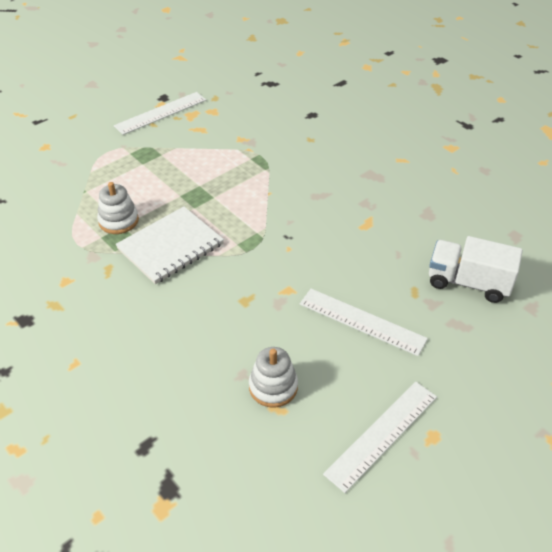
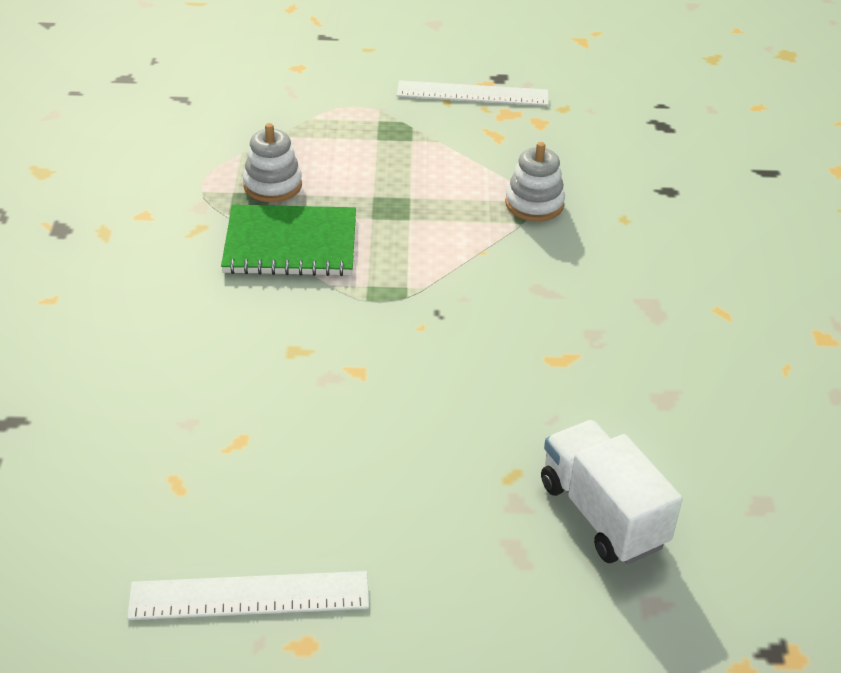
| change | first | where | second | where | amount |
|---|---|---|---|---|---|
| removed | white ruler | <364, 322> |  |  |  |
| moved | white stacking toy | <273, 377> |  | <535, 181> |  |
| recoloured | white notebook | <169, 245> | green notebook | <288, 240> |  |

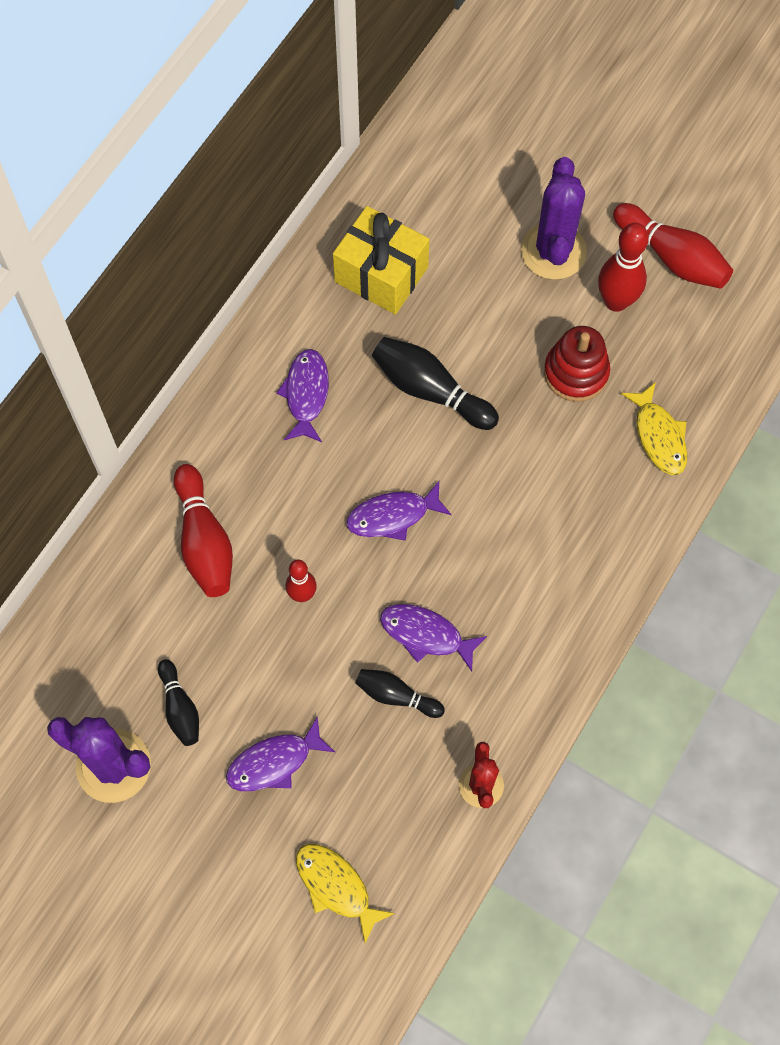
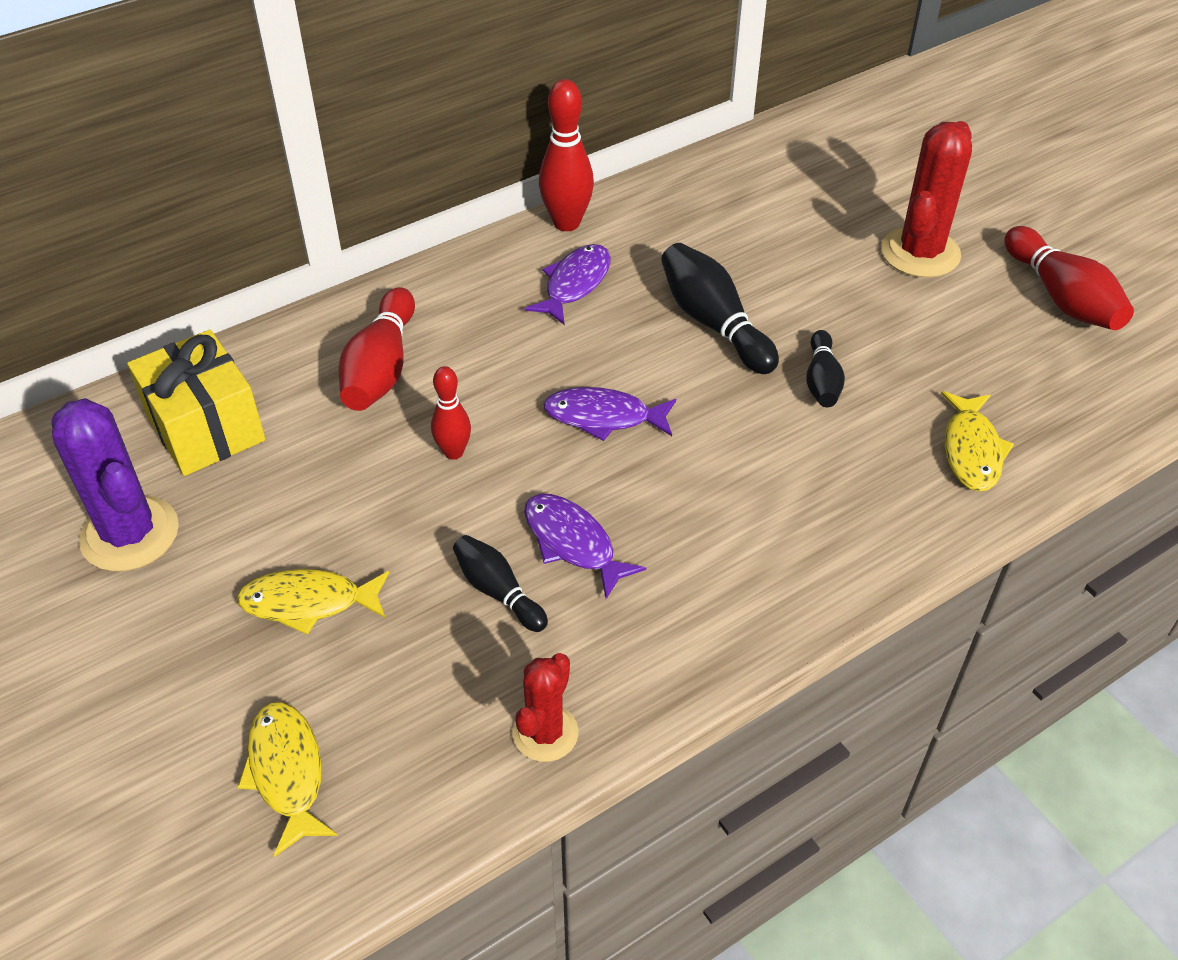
| change | first | where | second | where | amount |
|---|---|---|---|---|---|
| removed | red stacking toy | <577, 364> |  |  |  |
| moved | black bowling pin | <178, 702> |  | <825, 368> |  |
| moved | yellow gift | <381, 260> |  | <196, 403> |  |
| moved | red bowling pin | <623, 267> |  | <566, 155> |  |
| recoloured | purple fish | <280, 753> | yellow fish | <313, 602> |  |
| recoloured | purple cactus | <554, 218> | red cactus | <926, 199> |  |

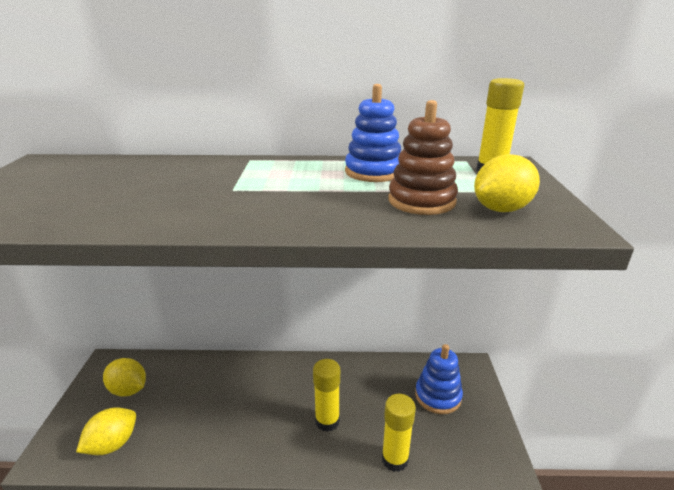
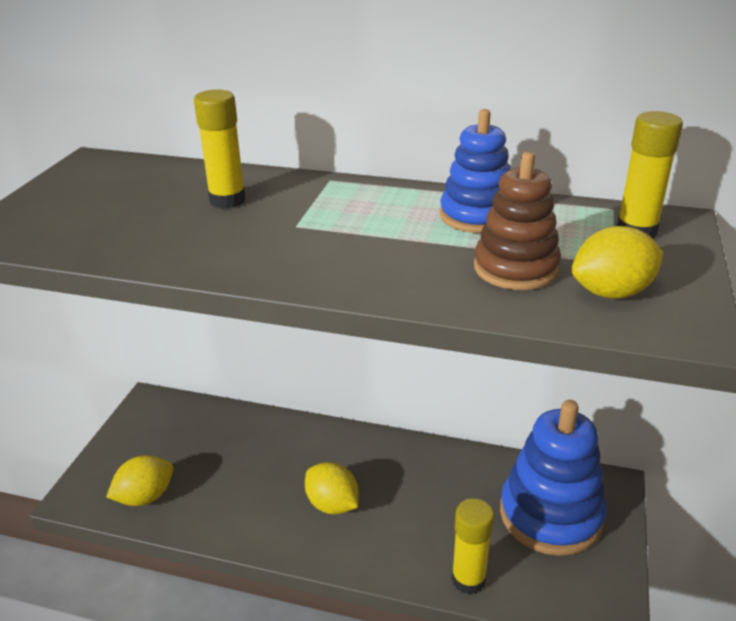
| change | first | where | second | where | amount |
|---|---|---|---|---|---|
| moved | yellow lemon | <124, 377> |  | <331, 488> |  |
| moved | yellow glue stick | <326, 395> |  | <220, 149> |  |
| resized | blue stacking toy | <439, 379> |  | <553, 478> | x1.64 |

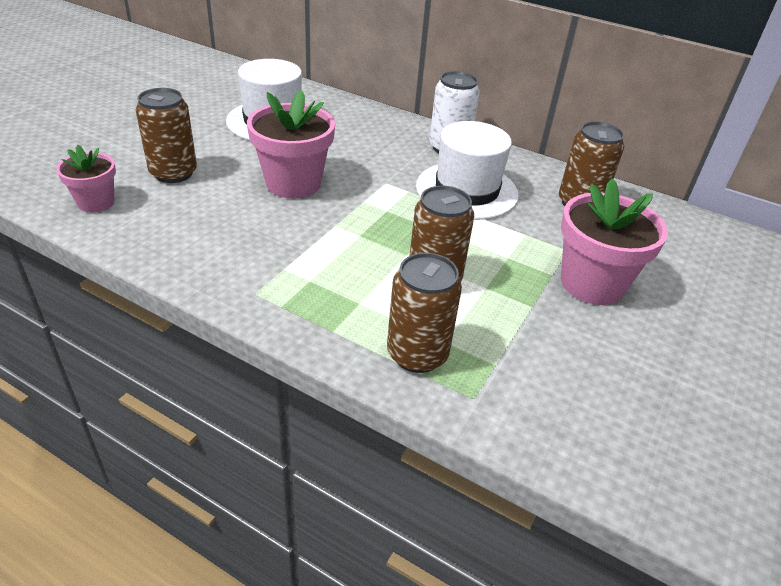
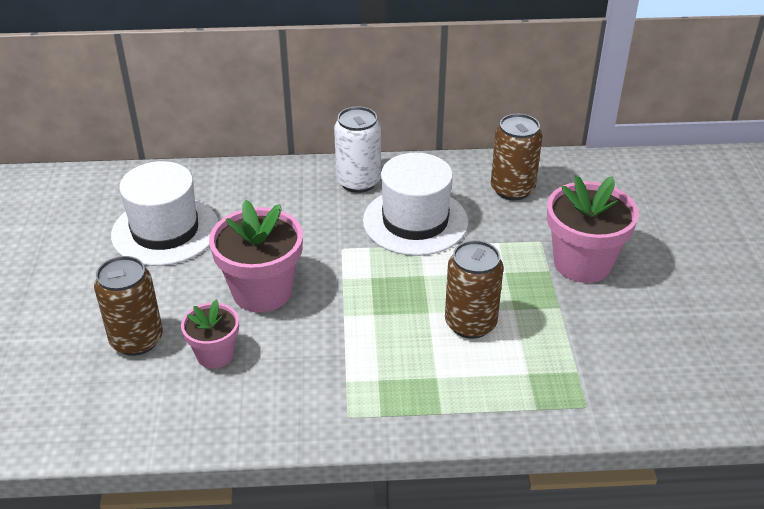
| change | first | where | second | where | amount |
|---|---|---|---|---|---|
| removed | brown can | <424, 313> |  |  |  |
| moved | pink flower pot | <86, 179> |  | <210, 334> |  |

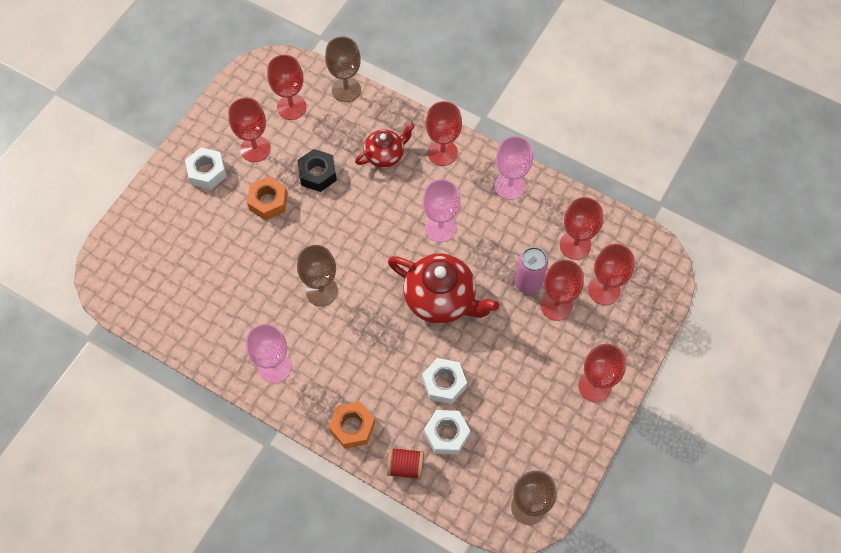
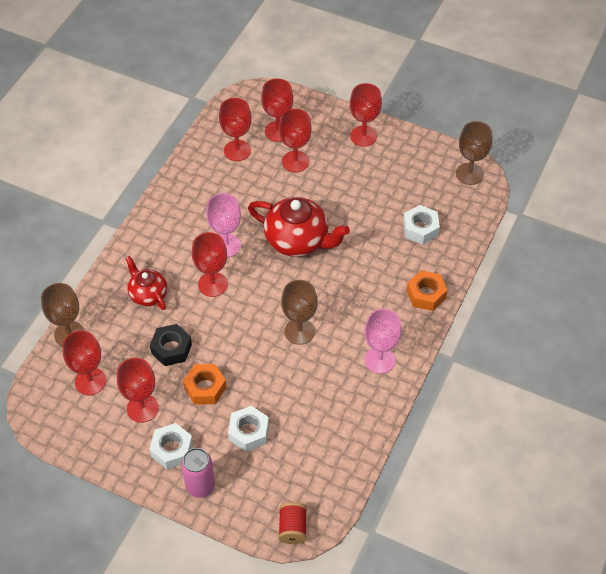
| change | first | where | second | where | amount |
|---|---|---|---|---|---|
| removed | pink goblet | <514, 168> |  |  |  |
| moved | red spool | <405, 463> |  | <292, 523> |  |
| moved | white nut | <444, 381> |  | <248, 429> |  |
| moved | red goblet | <444, 133> |  | <210, 264> |  |
| moved | pink can | <531, 270> |  | <198, 473> |  |
| turned | red teapot | <443, 288> |  | <299, 227> | 90 degrees clockwise |

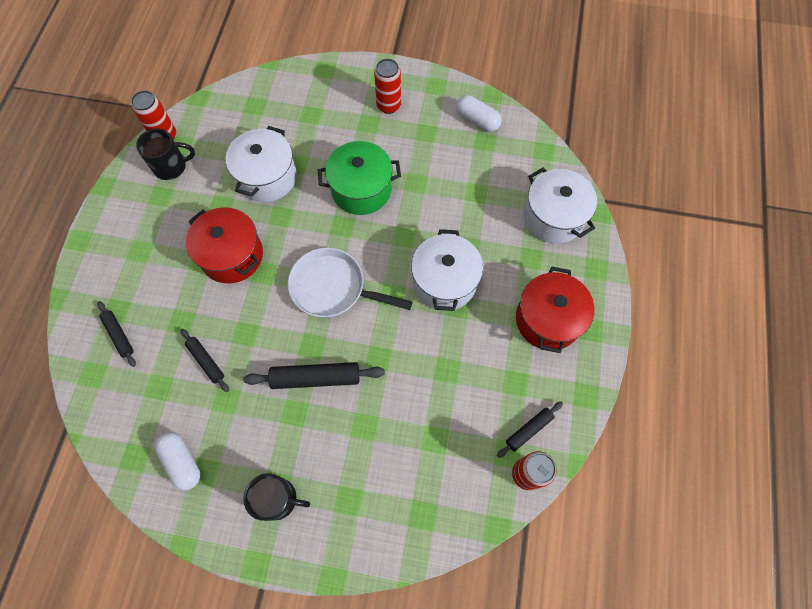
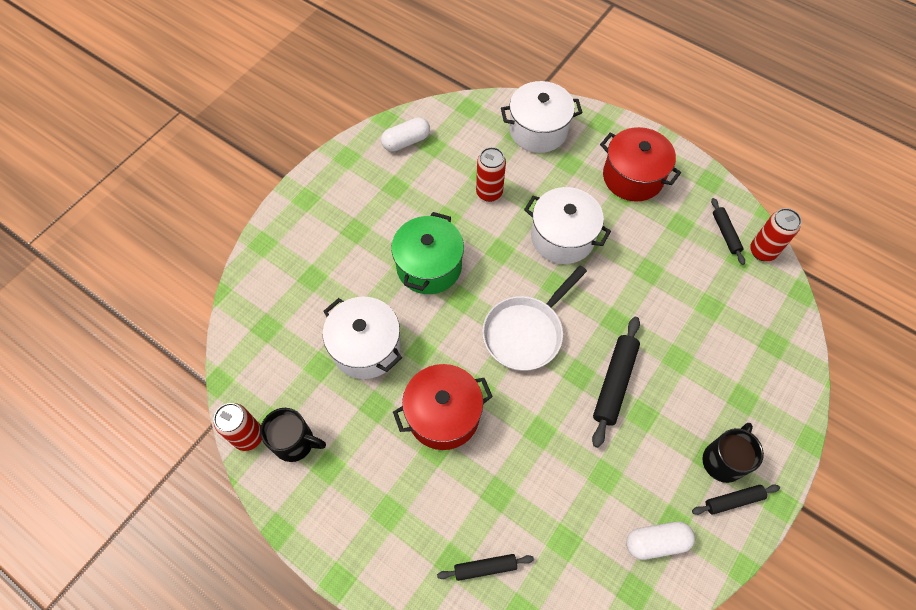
| change | first | where | second | where | amount |
|---|---|---|---|---|---|
| moved | black rolling pin | <205, 360> |  | <736, 500> |  |
| moved | red can | <387, 86> |  | <491, 174> |  |
| turned | black mug | <165, 154> |  | <293, 435> | 90 degrees clockwise |

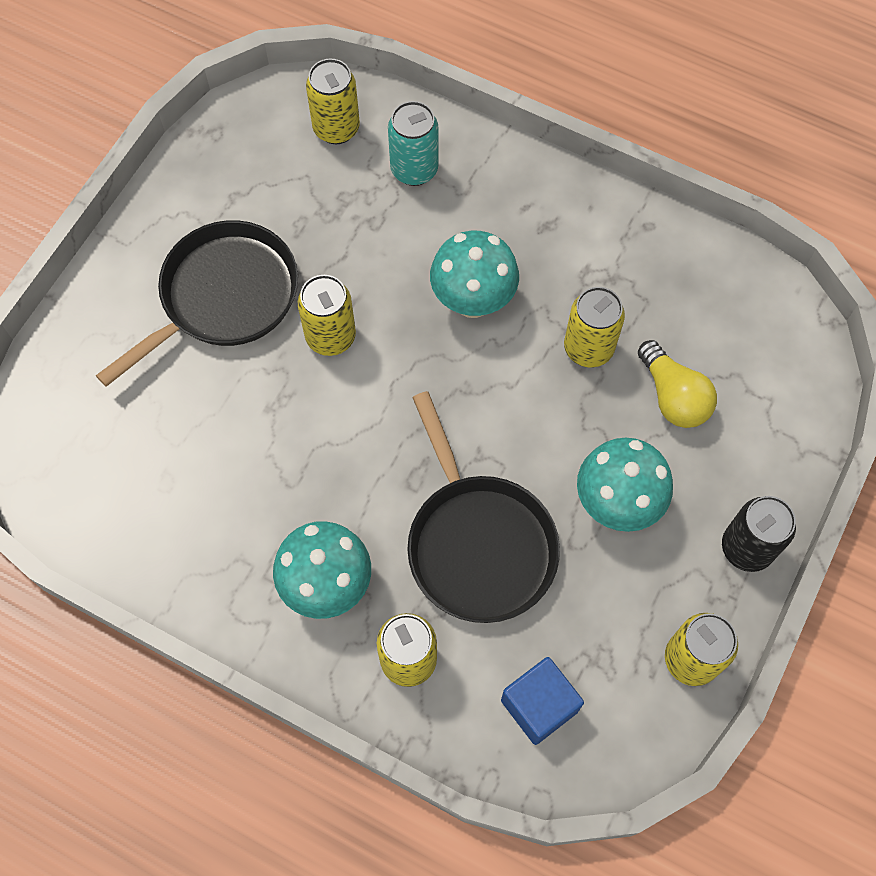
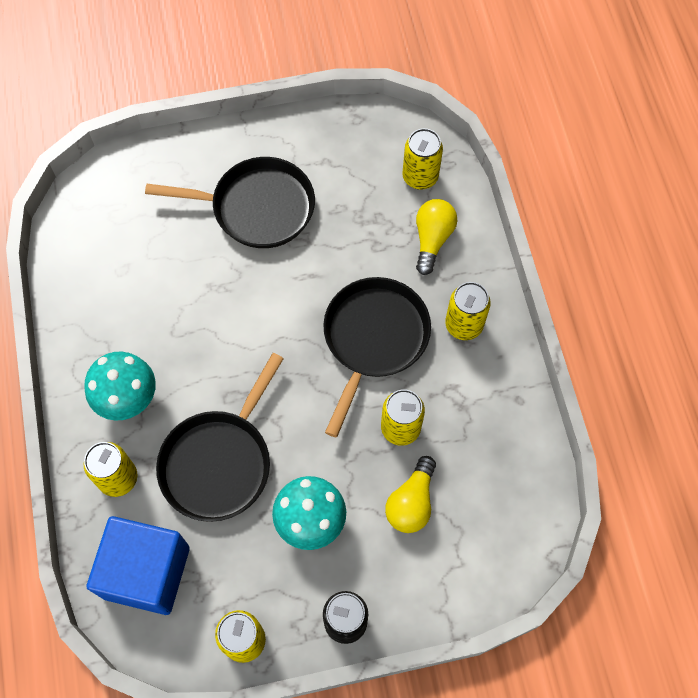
| change | first | where | second | where | amount |
|---|---|---|---|---|---|
| moved | yellow can | <327, 315> |  | <468, 311> |  |
| replaced | turquoise can | <413, 143> | yellow light bulb | <436, 237> |  |
| replaced | turquoise mushroom | <474, 274> | black pan | <377, 357> |  |
| resized | blue cube | <542, 701> |  | <138, 565> | x1.70 |

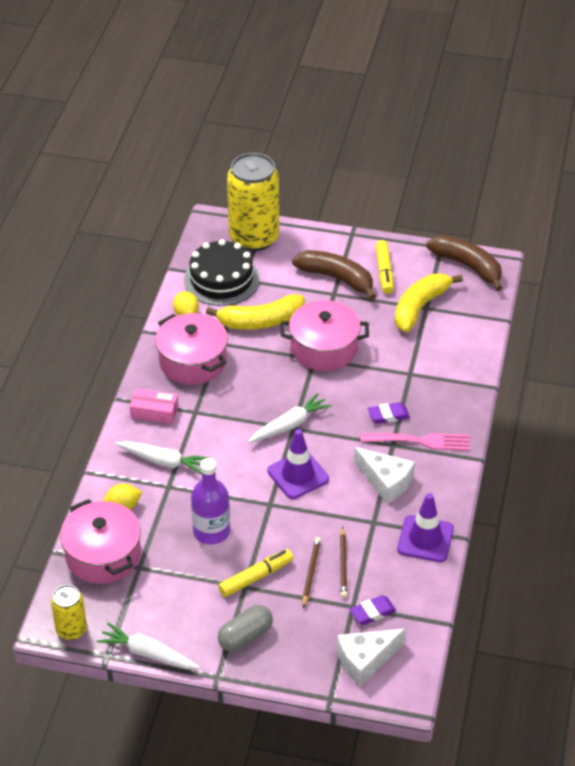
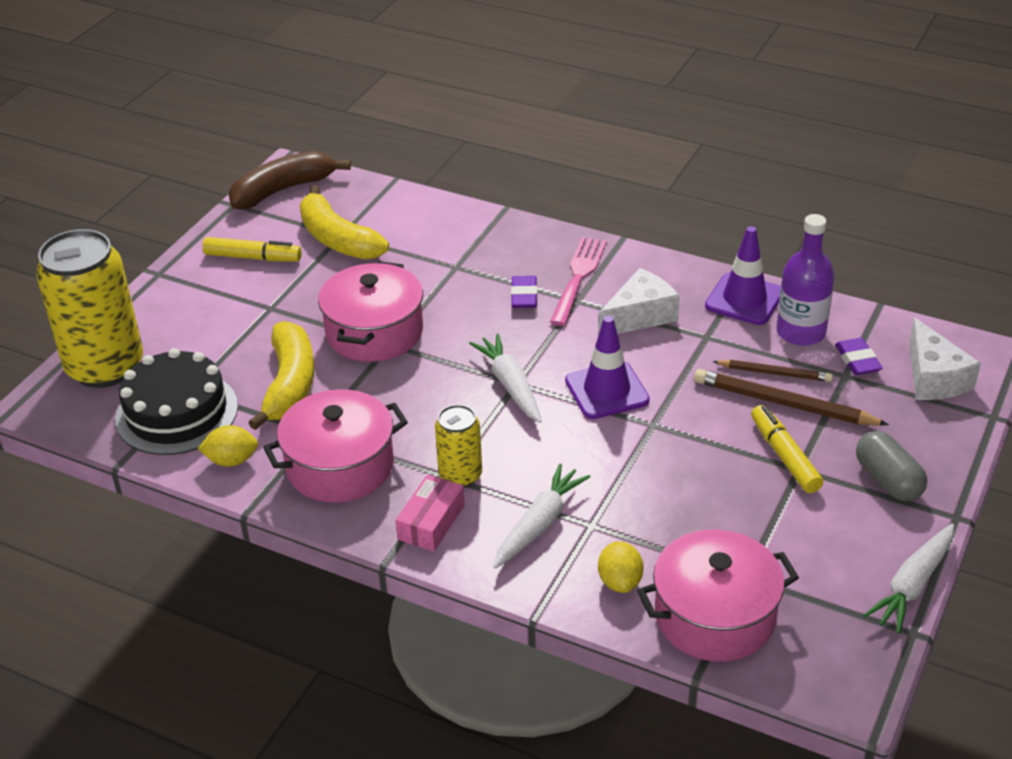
| change | first | where | second | where | amount |
|---|---|---|---|---|---|
| removed | brown banana | <334, 275> |  |  |  |
| moved | yellow can | <69, 612> |  | <458, 445> |  |
| moved | purple bottle | <210, 501> |  | <806, 280> |  |
| resized | brown pencil | <311, 572> |  | <791, 397> | x1.62 |

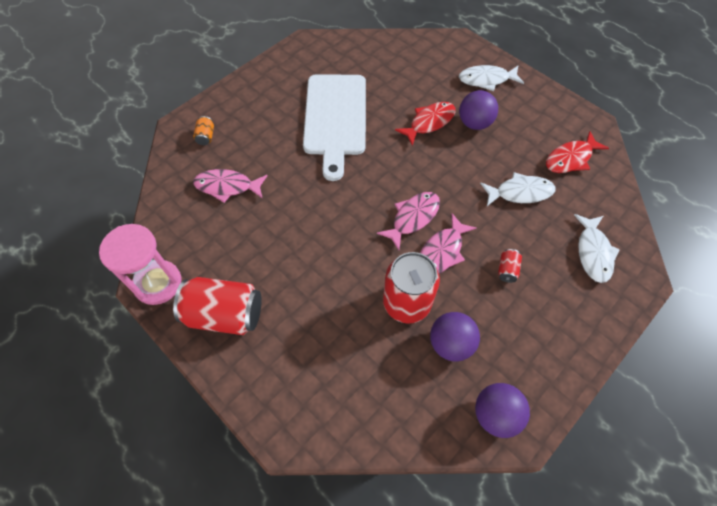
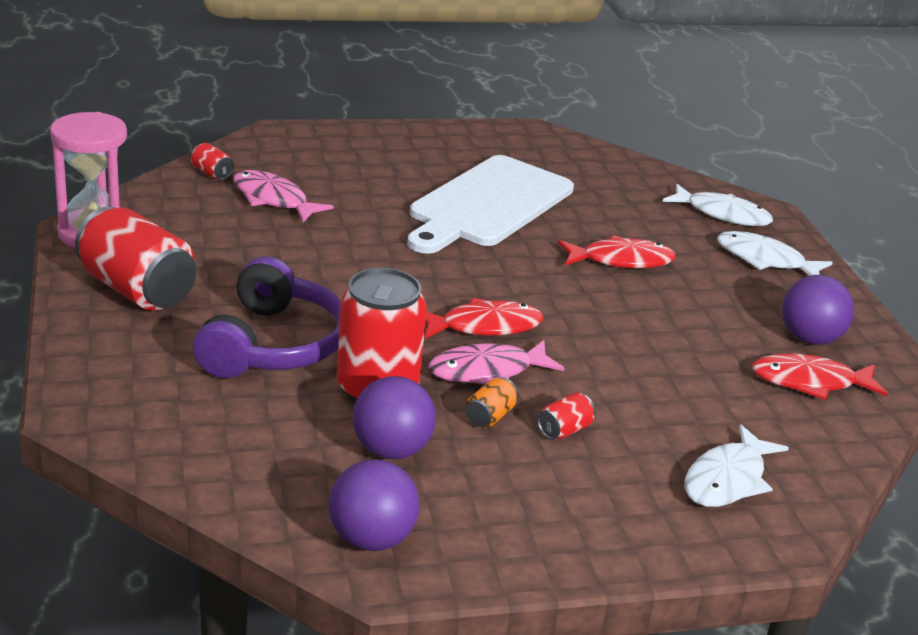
| change | first | where | second | where | amount |
|---|---|---|---|---|---|
| added |  |  | red can | <212, 161> |  |
| added |  |  | purple headphones | <267, 317> |  |
| moved | orange can | <203, 130> |  | <492, 402> |  |
| moved | purple ball | <478, 110> |  | <818, 310> |  |
| moved | white fish | <518, 189> |  | <718, 205> |  |
| recoloured | pink fish | <408, 221> | red fish | <484, 318> |  |

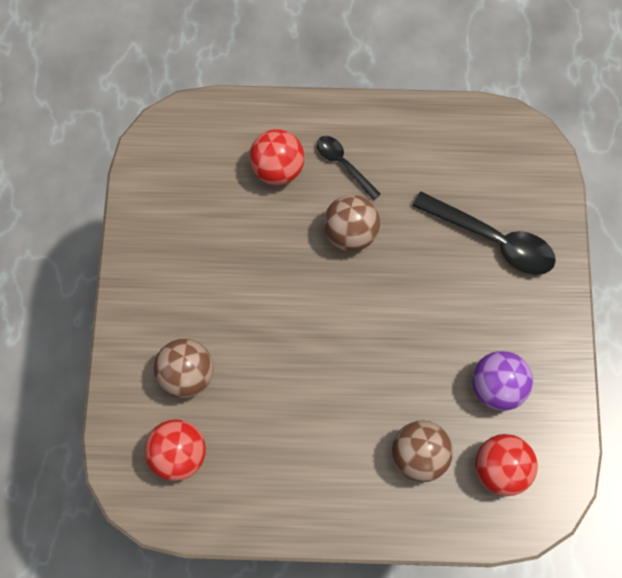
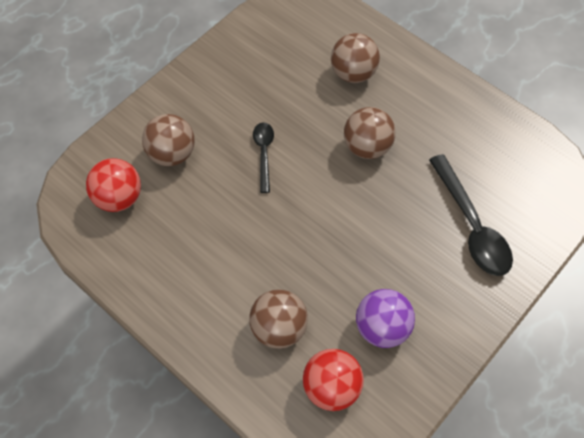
| change | first | where | second | where | amount |
|---|---|---|---|---|---|
| moved | black spoon | <349, 168> |  | <263, 157> |  |
| recoloured | red ball | <277, 157> | brown ball | <355, 58> |  |

